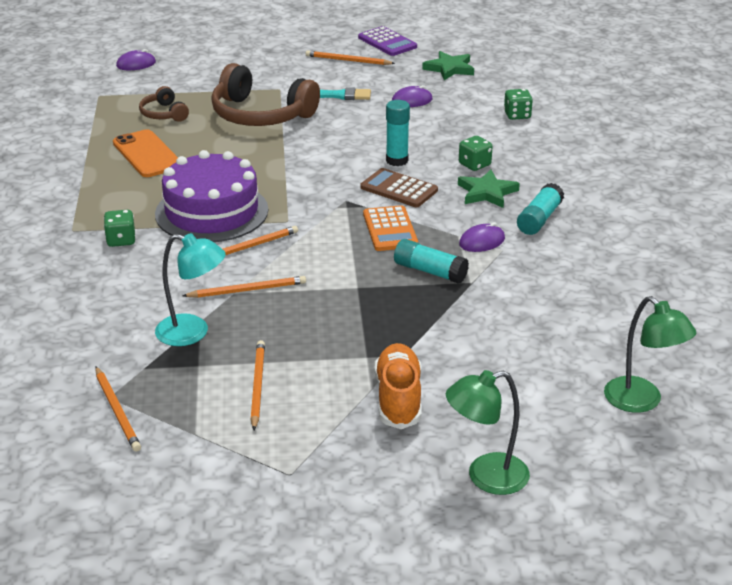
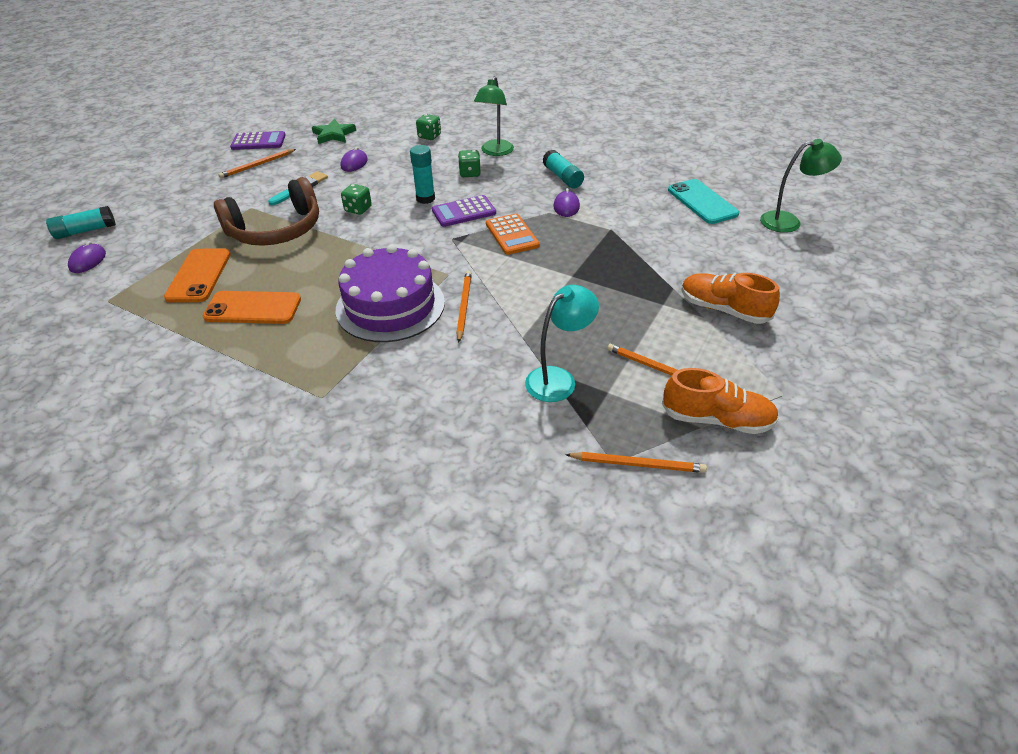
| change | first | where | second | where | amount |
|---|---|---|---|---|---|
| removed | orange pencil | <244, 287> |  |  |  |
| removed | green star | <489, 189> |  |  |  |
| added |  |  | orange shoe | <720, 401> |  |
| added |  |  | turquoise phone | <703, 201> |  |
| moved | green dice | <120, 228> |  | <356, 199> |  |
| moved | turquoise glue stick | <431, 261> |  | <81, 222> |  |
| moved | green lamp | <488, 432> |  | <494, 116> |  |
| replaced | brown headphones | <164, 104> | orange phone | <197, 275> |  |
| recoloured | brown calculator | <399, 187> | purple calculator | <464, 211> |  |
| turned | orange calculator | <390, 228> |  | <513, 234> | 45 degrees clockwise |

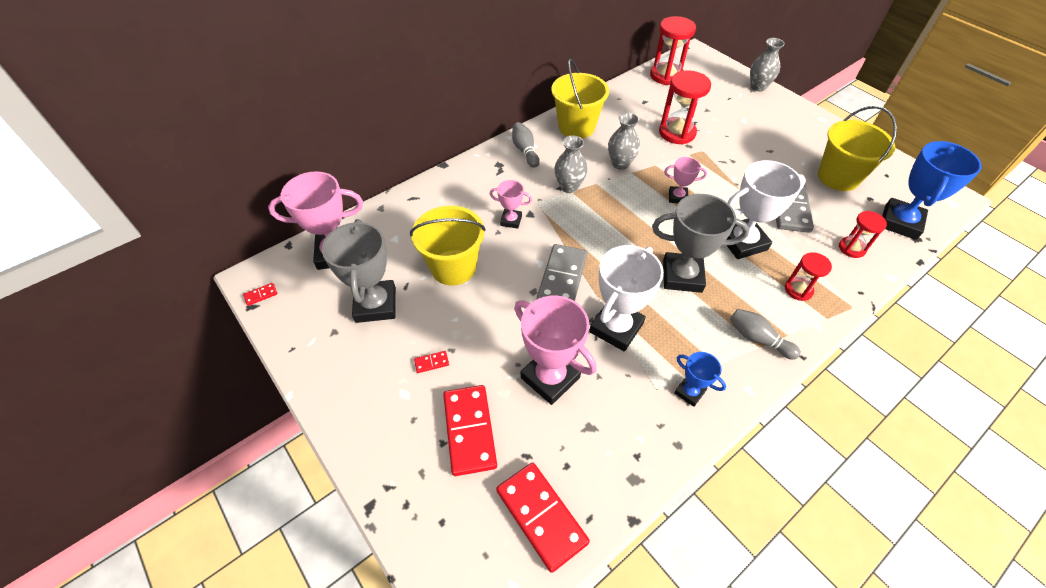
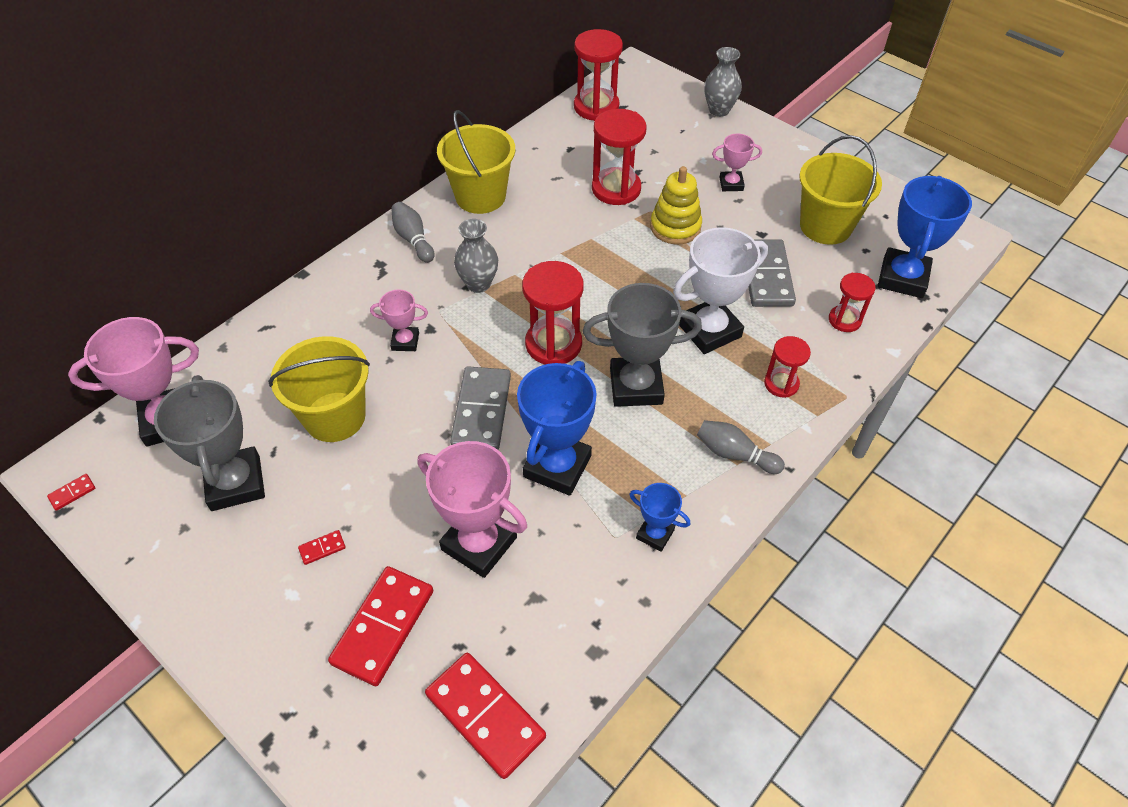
| change | first | where | second | where | amount |
|---|---|---|---|---|---|
| removed | grey vase | <624, 141> |  |  |  |
| added |  |  | red hourglass | <553, 312> |  |
| added |  |  | yellow stacking toy | <676, 205> |  |
| moved | pink trophy | <685, 180> |  | <737, 162> |  |
| recoloured | white trophy | <626, 298> | blue trophy | <557, 428> |  |
| turned | red domino | <470, 430> |  | <380, 626> | 45 degrees clockwise |

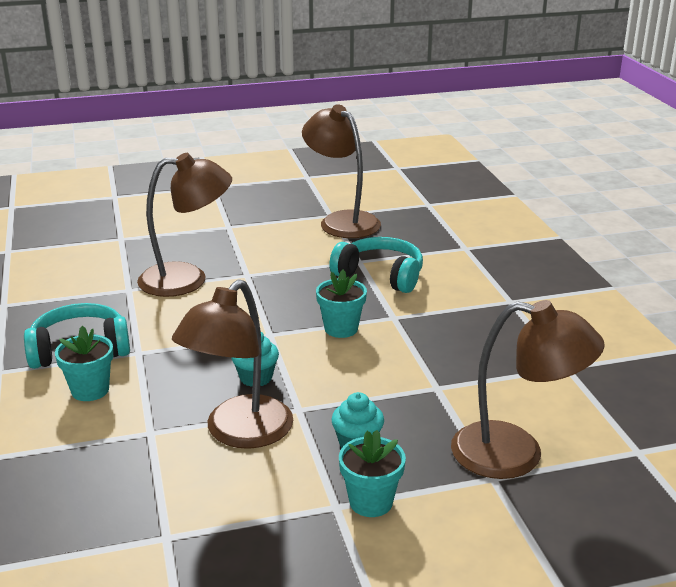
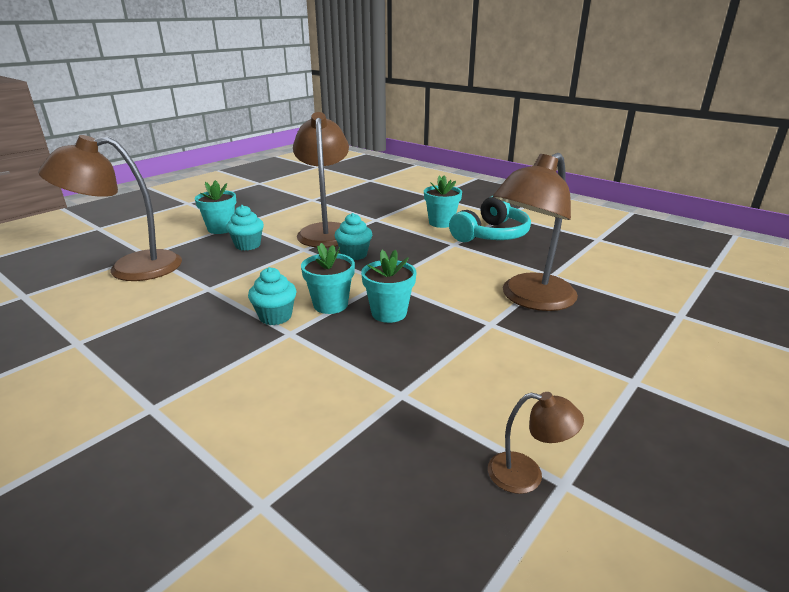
| change | first | where | second | where | amount |
|---|---|---|---|---|---|
| removed | turquoise headphones | <376, 265> |  |  |  |
| added |  |  | turquoise cupcake | <272, 296> |  |
| added |  |  | turquoise flower pot | <388, 286> |  |
| resized | brown lamp | <341, 171> |  | <536, 443> | x0.45 |

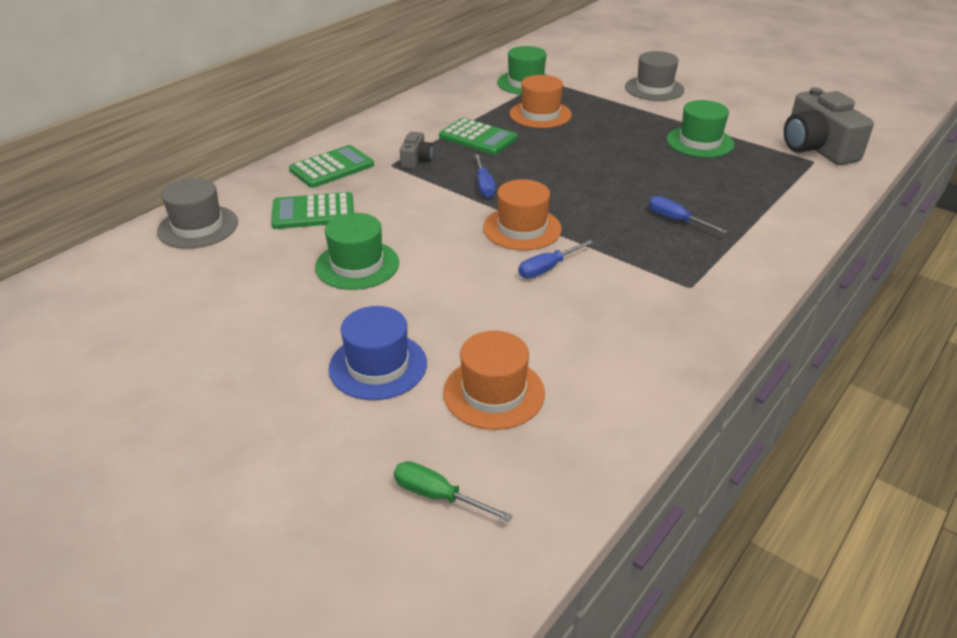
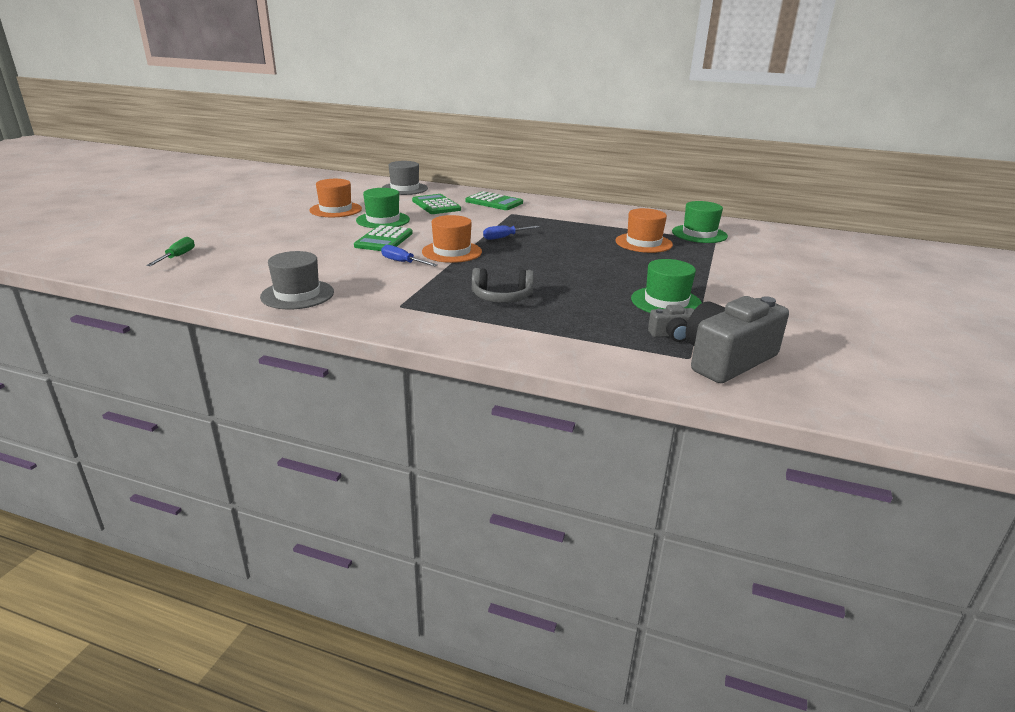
| change | first | where | second | where | amount |
|---|---|---|---|---|---|
| removed | blue hat | <378, 353> |  |  |  |
| moved | grey camera | <416, 150> |  | <671, 323> |  |
| moved | green calculator | <478, 136> |  | <383, 238> |  |
| moved | orange hat | <494, 380> |  | <336, 198> |  |
| moved | grey hat | <654, 76> |  | <297, 280> |  |
| replaced | blue screwdriver | <688, 215> | grey headphones | <503, 285> |  |

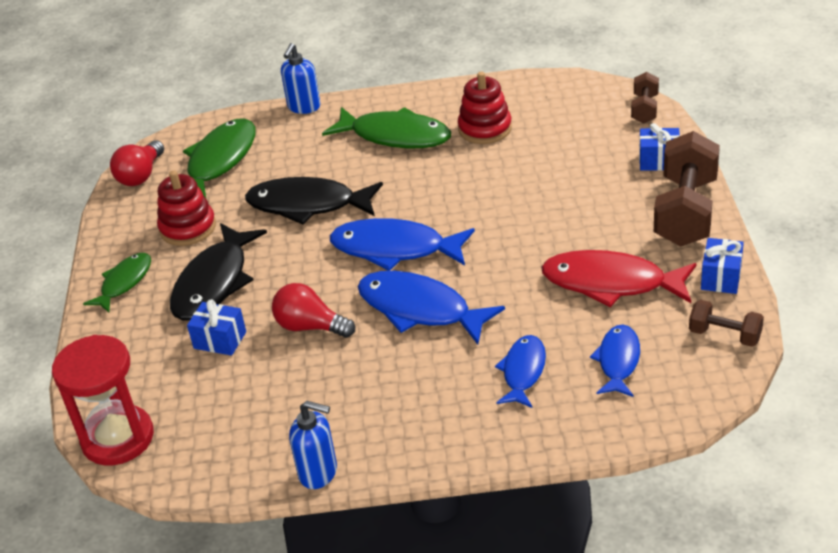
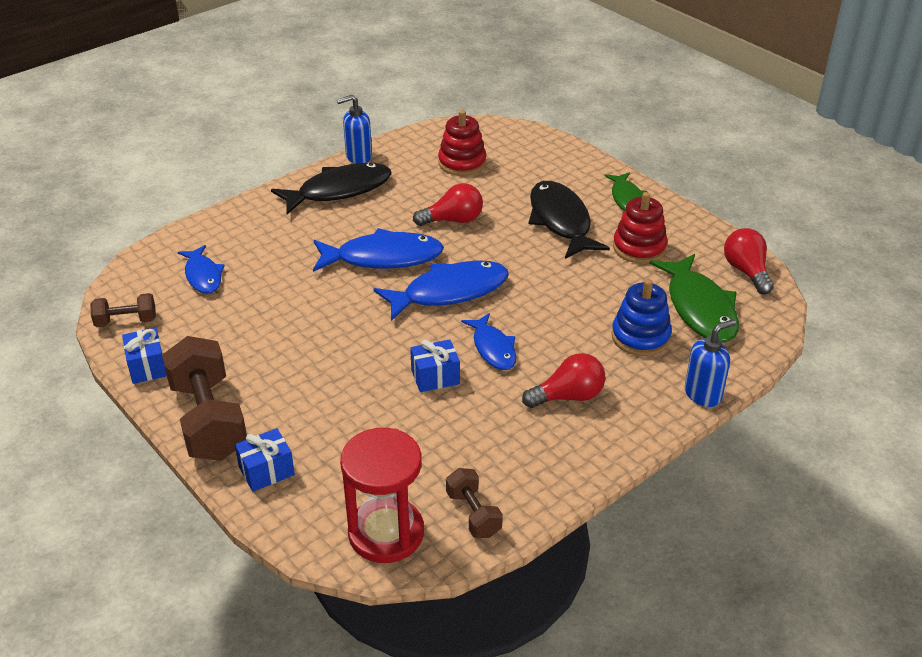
| change | first | where | second | where | amount |
|---|---|---|---|---|---|
| removed | red fish | <619, 278> |  |  |  |
| added |  |  | blue stacking toy | <641, 317> |  |
| moved | red hourglass | <103, 400> |  | <382, 495> |  |
| moved | blue gift | <216, 327> |  | <435, 365> |  |
| moved | black fish | <314, 200> |  | <331, 188> |  |
| moved | red stacking toy | <485, 108> |  | <462, 143> |  |
| moved | blue fish | <520, 371> |  | <488, 341> |  |
| moved | brown dumbbell | <645, 98> |  | <474, 503> |  |
| replaced | green fish | <386, 127> | red light bulb | <563, 380> |  |
| turned | blue soap dispenser | <300, 78> |  | <710, 363> | 75 degrees clockwise |

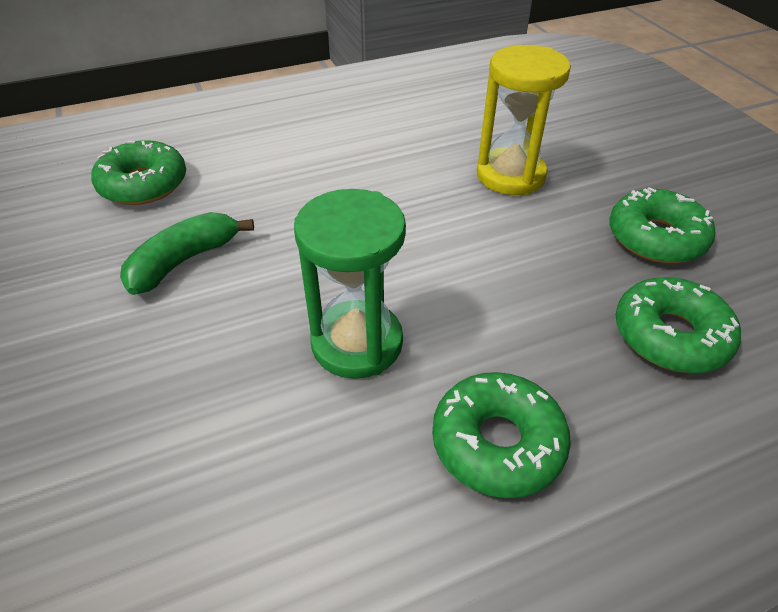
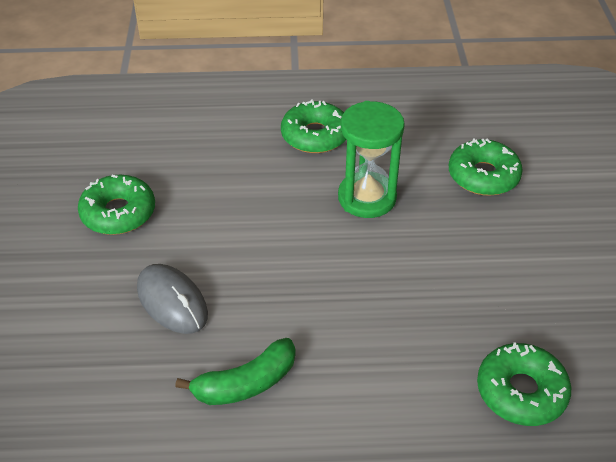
| change | first | where | second | where | amount |
|---|---|---|---|---|---|
| moved | green banana | <187, 253> |  | <235, 371> |  |
| moved | green donut | <678, 325> |  | <486, 167> |  |
| replaced | yellow hourglass | <524, 120> | grey mouse | <172, 299> |  |

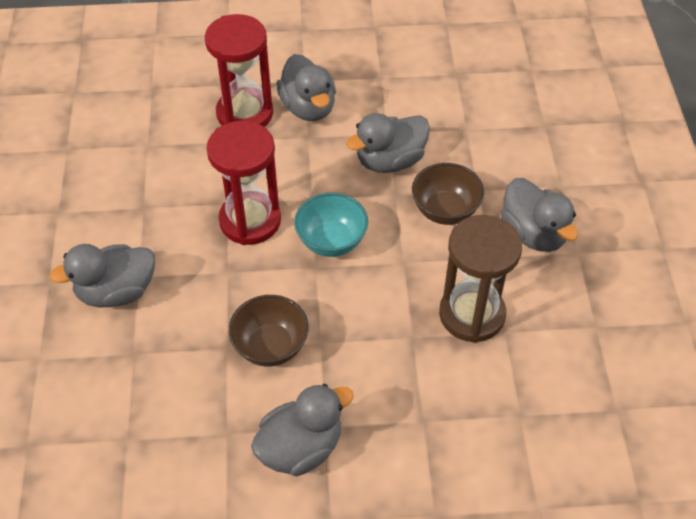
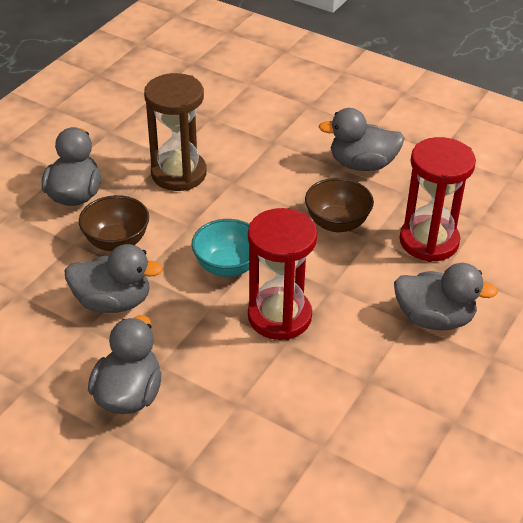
| change | first | where | second | where | amount |
|---|---|---|---|---|---|
| moved | red hourglass | <239, 70> |  | <438, 199> |  |

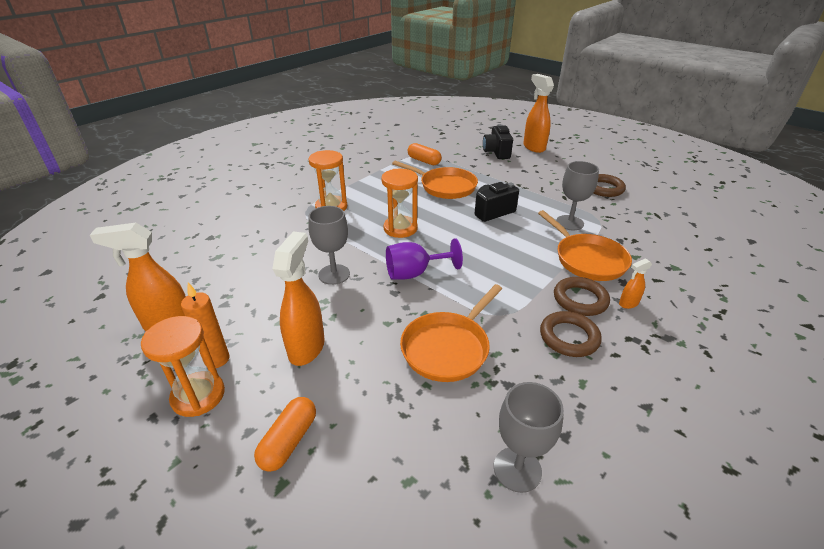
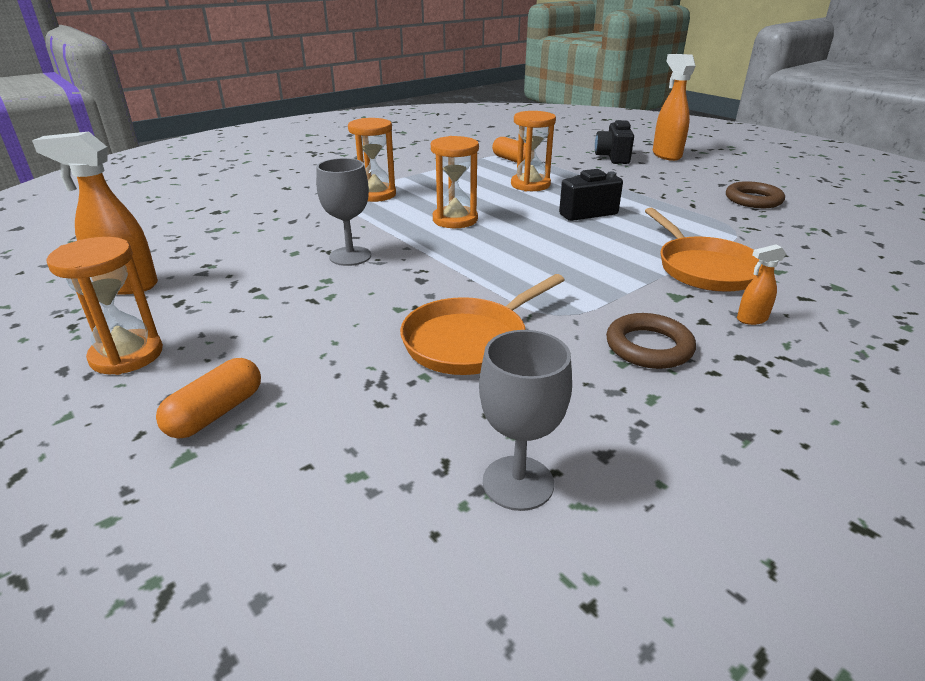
| change | first | where | second | where | amount |
|---|---|---|---|---|---|
| removed | orange candle | <205, 325> |  |  |  |
| removed | orange spray bottle | <298, 299> |  |  |  |
| removed | purple goblet | <424, 259> |  |  |  |
| removed | brown ring | <582, 296> |  |  |  |
| removed | grey goblet | <577, 195> |  |  |  |
| replaced | orange pan | <435, 180> | orange hourglass | <533, 151> |  |

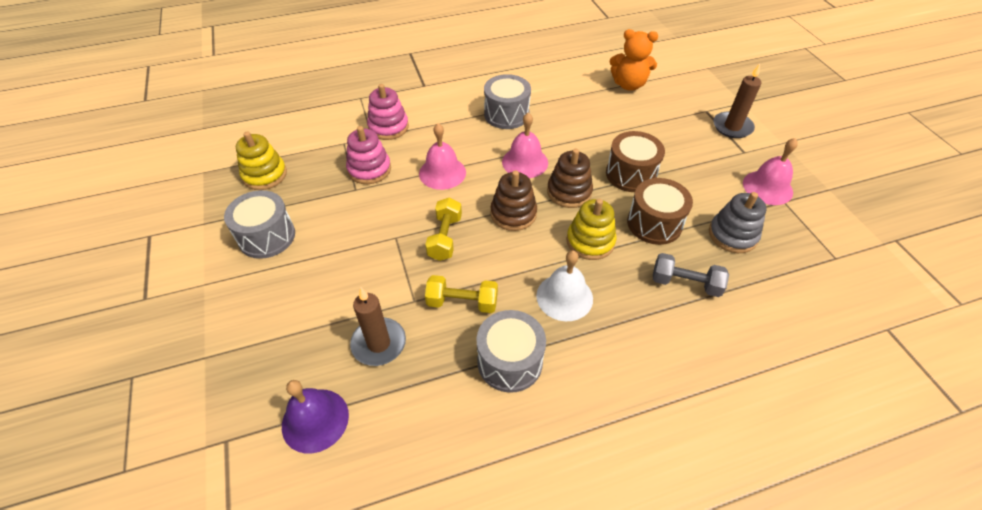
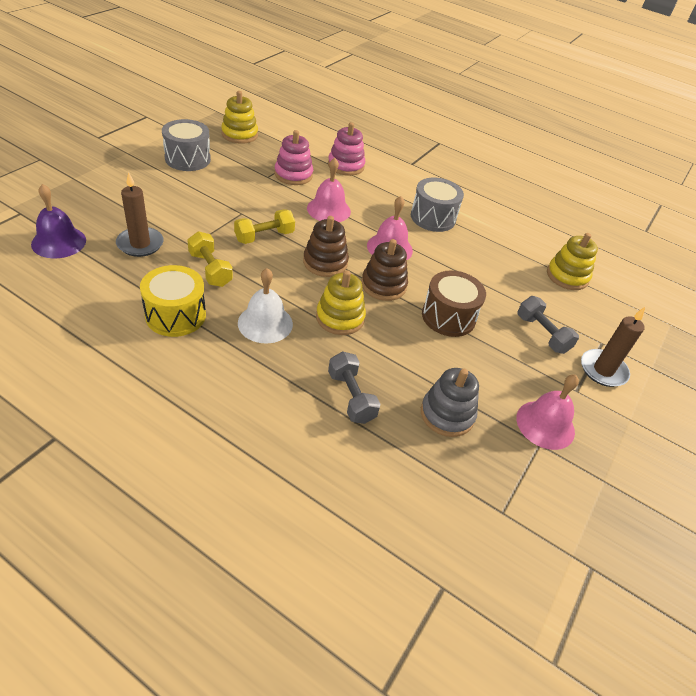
| change | first | where | second | where | amount |
|---|---|---|---|---|---|
| removed | brown drum | <660, 211> |  |  |  |
| added |  |  | grey dumbbell | <548, 325> |  |
| replaced | orange teddy bear | <634, 60> | yellow stacking toy | <572, 261> |  |
| recoloured | grey drum | <511, 351> | yellow drum | <173, 301> |  |

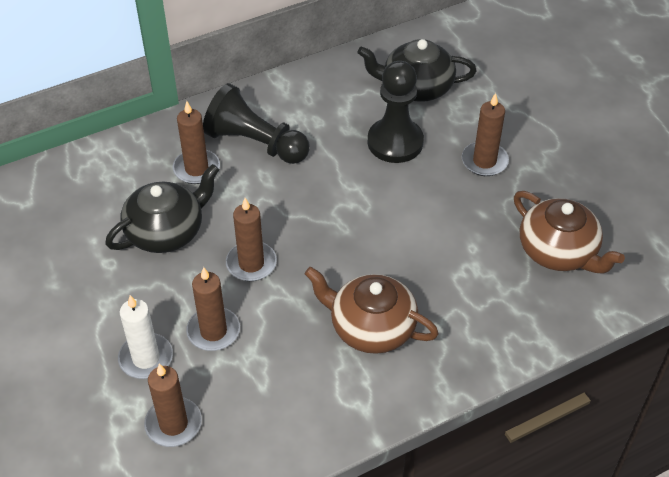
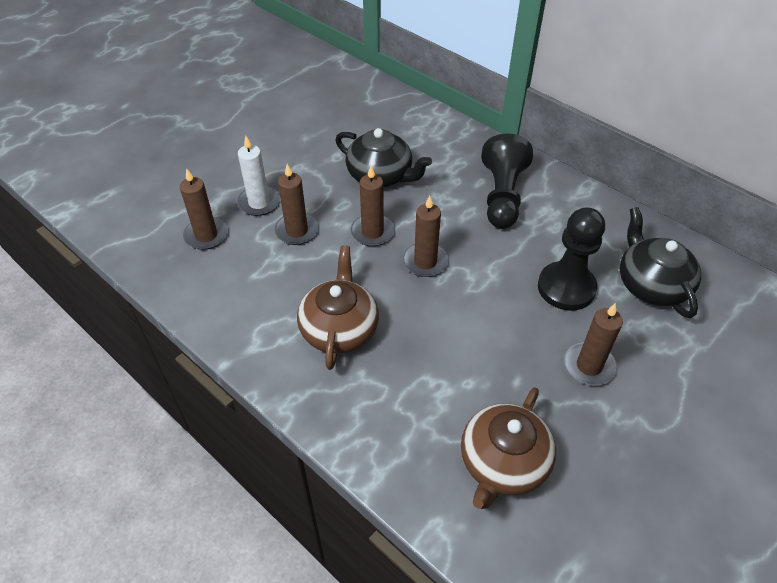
| change | first | where | second | where | amount |
|---|---|---|---|---|---|
| moved | brown candle | <196, 142> |  | <426, 236> |  |

